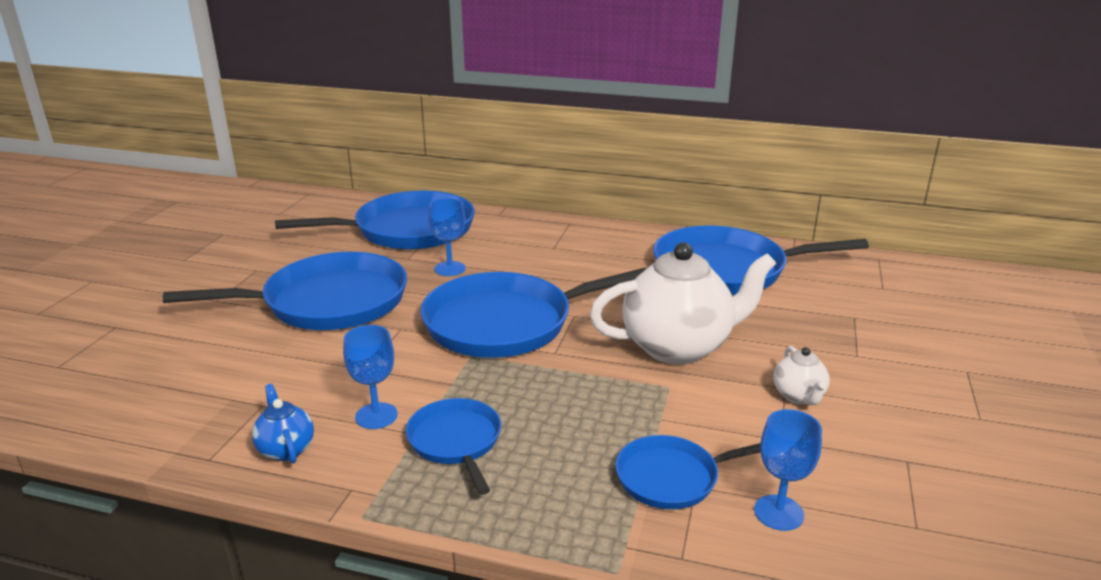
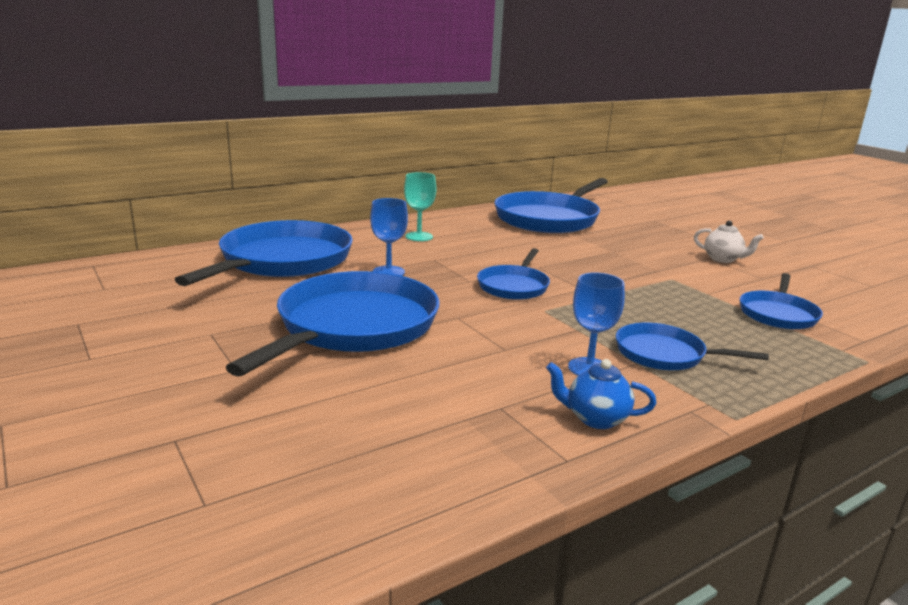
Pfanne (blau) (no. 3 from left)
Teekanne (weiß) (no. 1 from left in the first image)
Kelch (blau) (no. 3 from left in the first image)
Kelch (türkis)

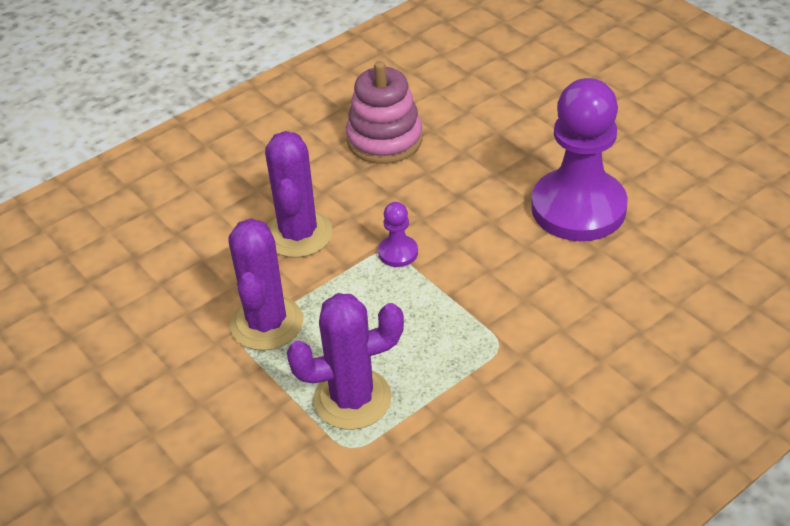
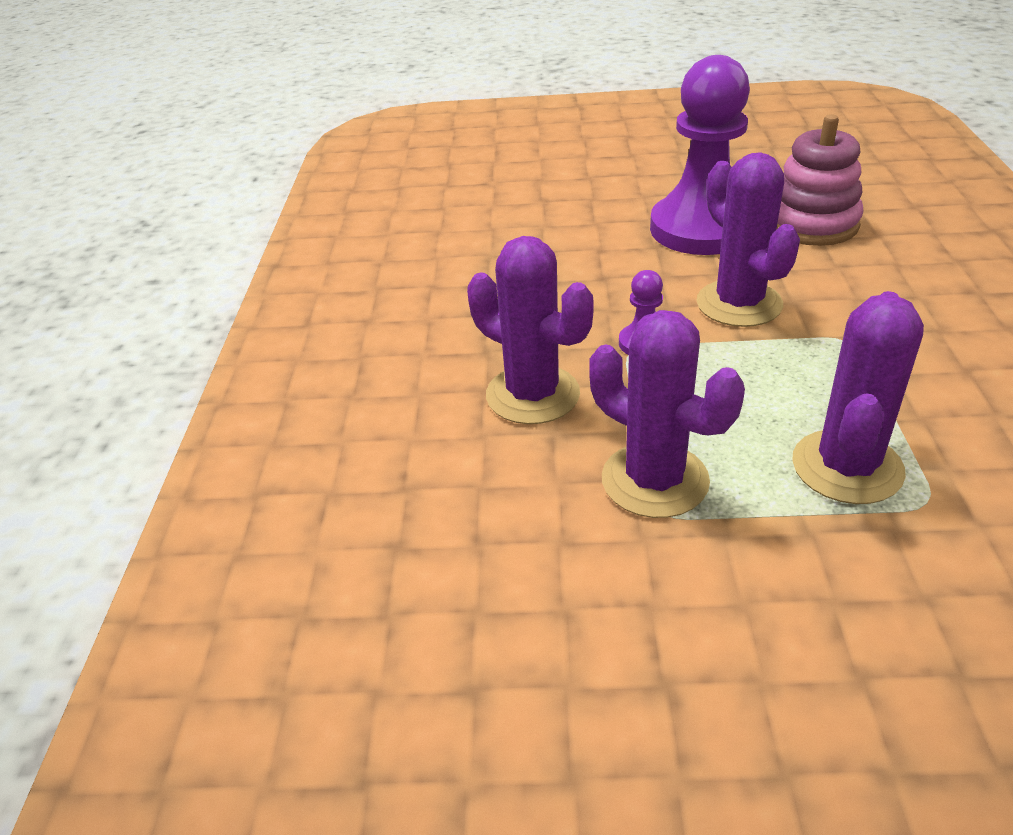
Stapelspielzeug (rosa)
Kaktus (lila) (no. 3 from left)

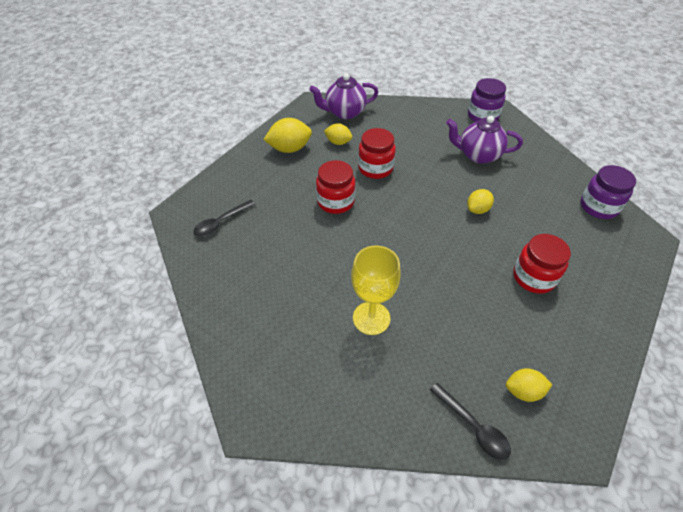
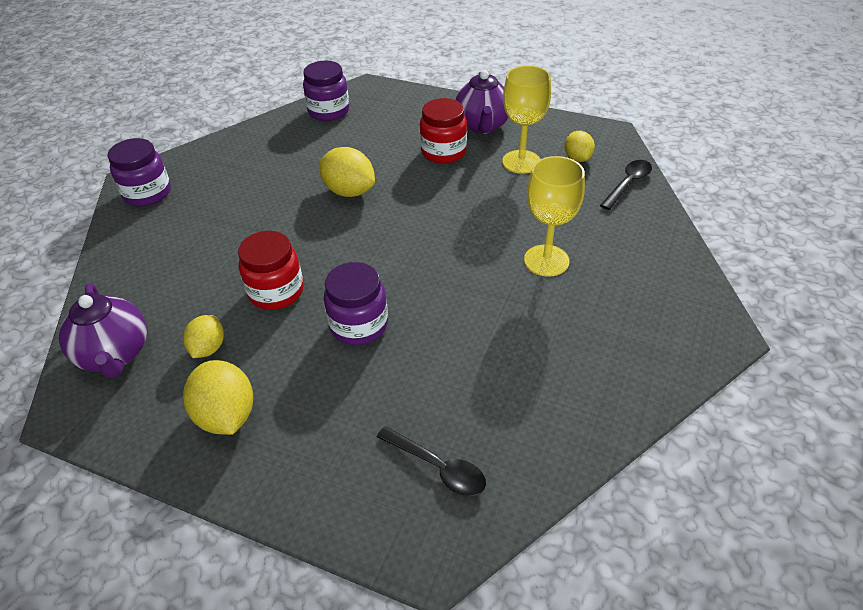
Einmachglas (lila) (no. 3 from left)
Teekanne (lila) (no. 2 from left)
Zitrone (gelb) (no. 3 from left)
Kelch (gelb) (no. 1 from left)

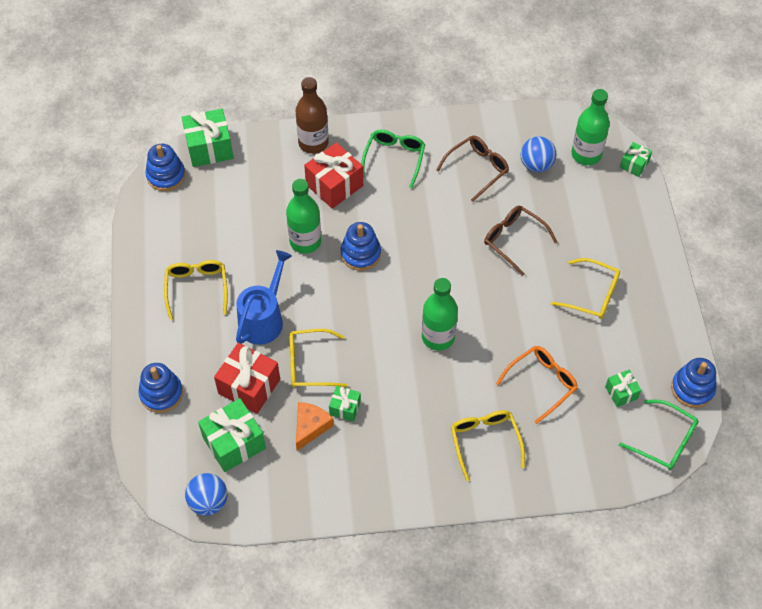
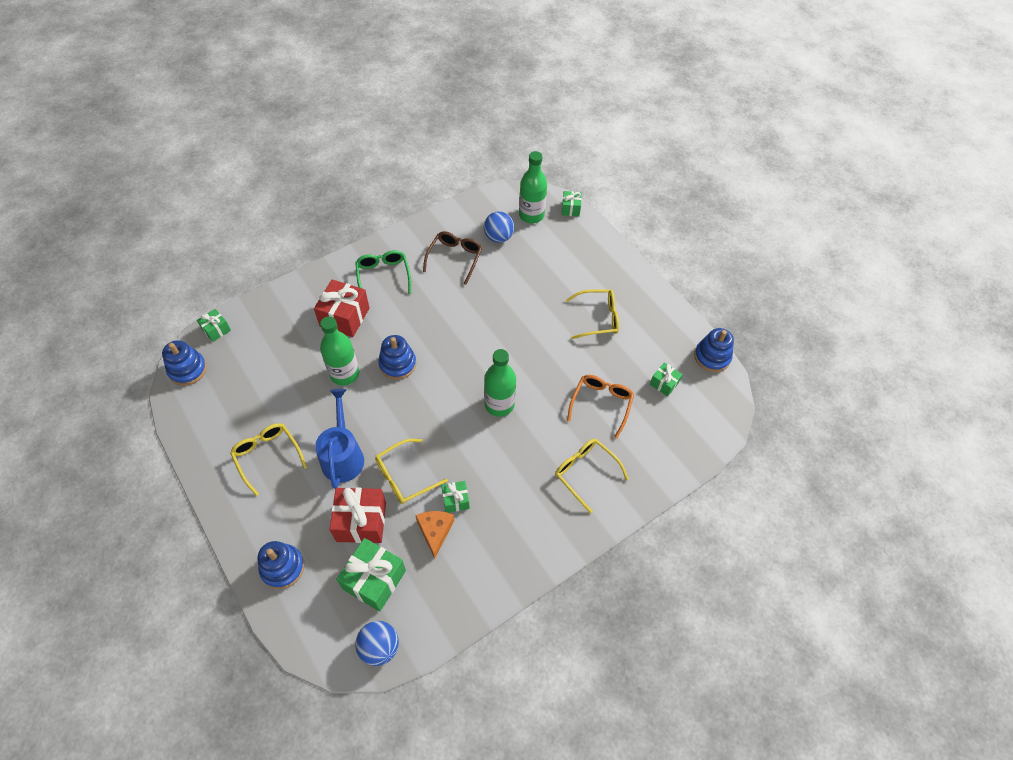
Geschenk (grün) (no. 1 from left)
Flasche (braun)
Brille (braun) (no. 2 from left in the first image)
Brille (grün) (no. 2 from left in the first image)

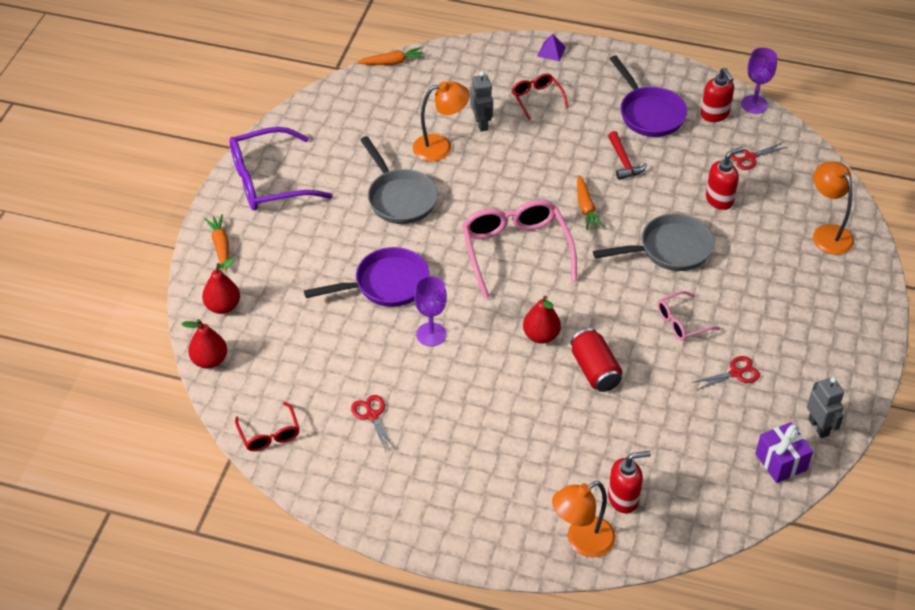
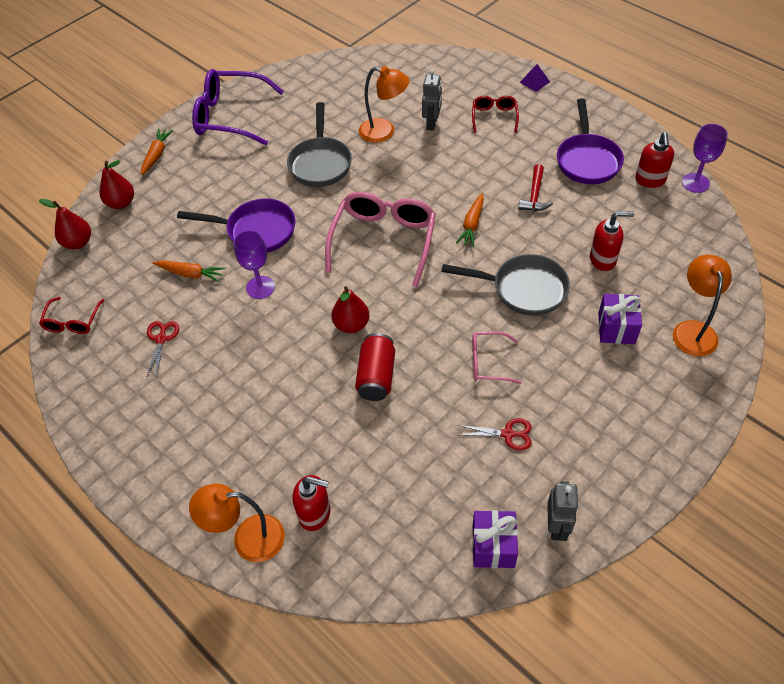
Karotte (orange) (no. 2 from left)
Schere (rot) (no. 3 from left in the first image)
Geschenk (lila) (no. 2 from left)

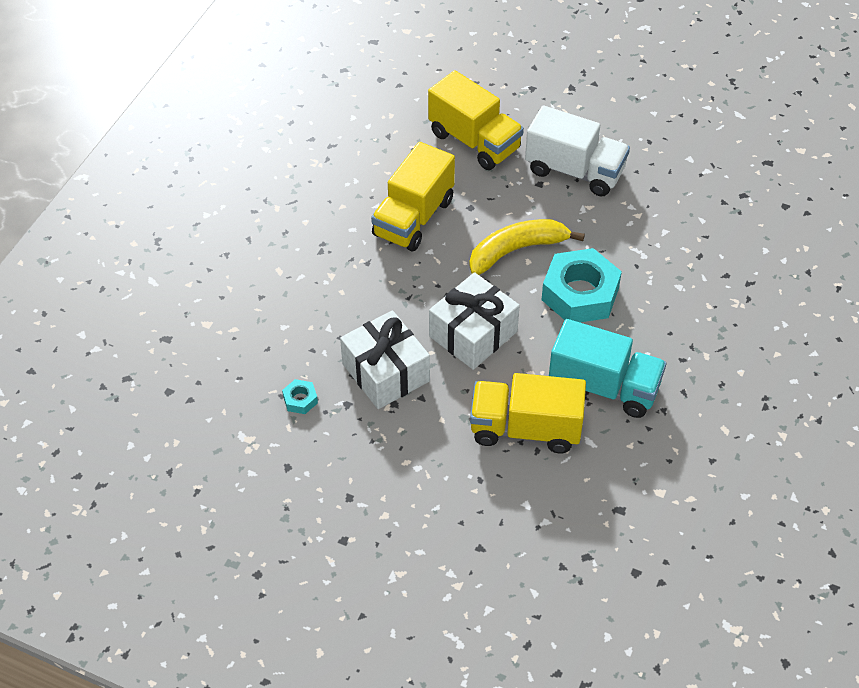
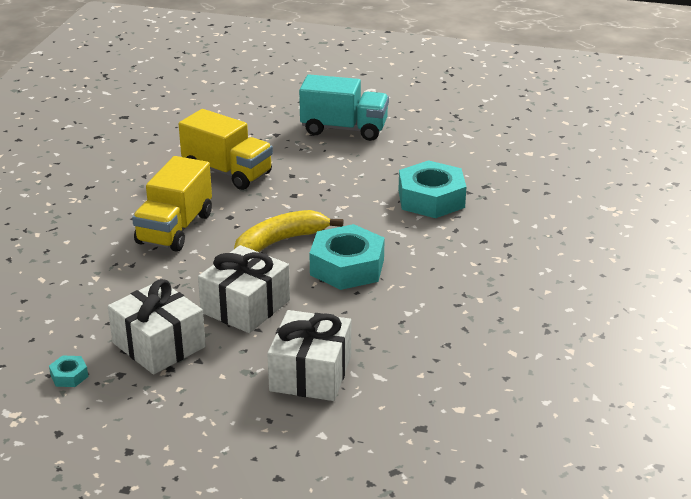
Geschenk (weiß) (no. 3 from left)
Lastwagen (weiß)
Lastwagen (türkis)
Sechskantmutter (türkis) (no. 3 from left)

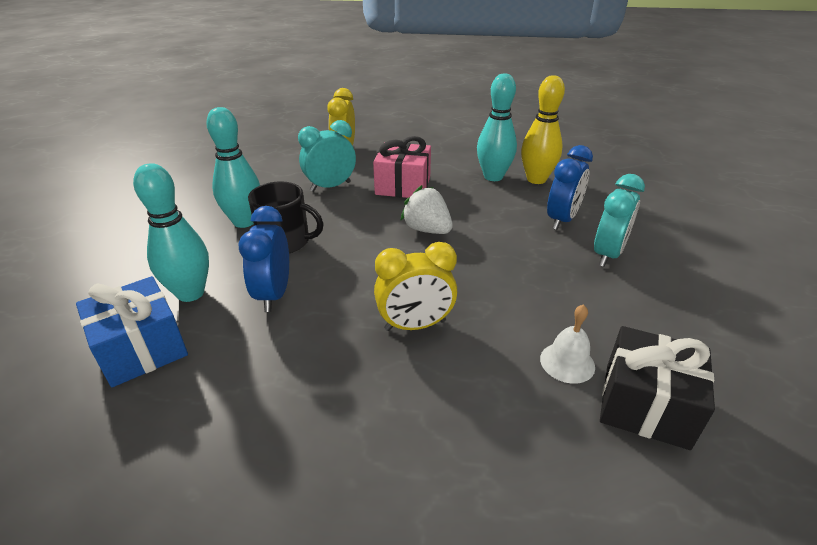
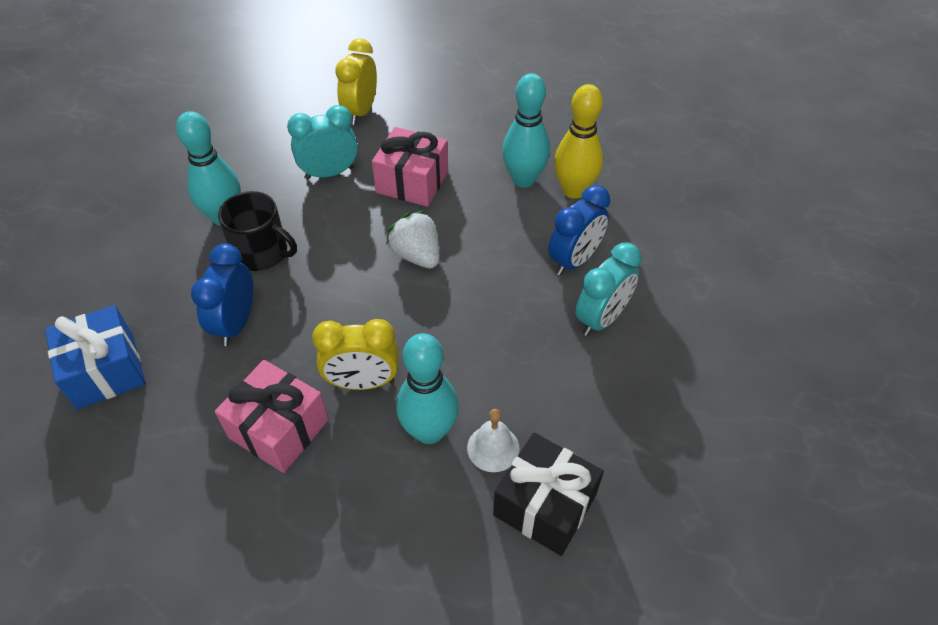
Bowlingkegel (türkis) (no. 2 from left)
Geschenk (rosa) (no. 1 from left)

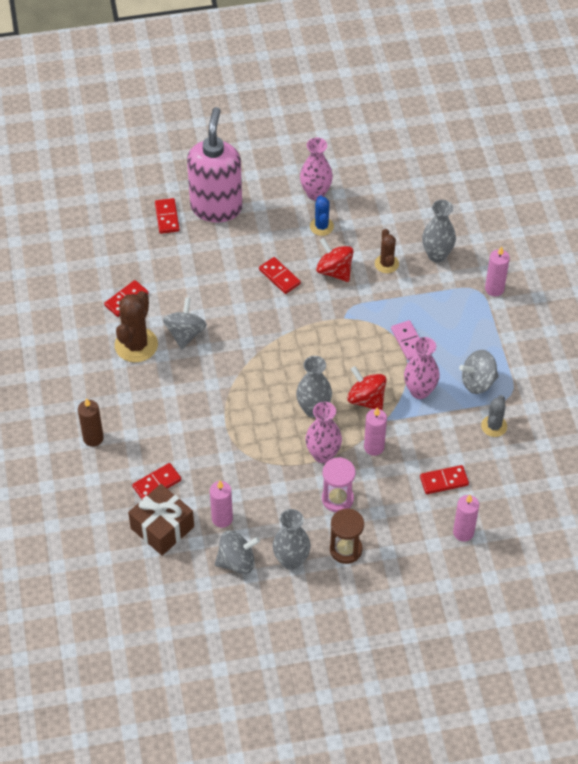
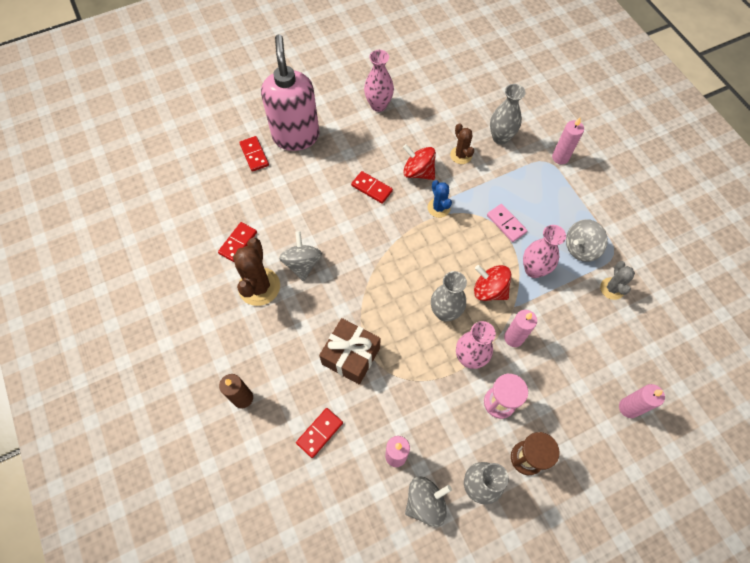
Geschenk (braun)
Kaktus (blau)
Dominostein (rot) (no. 5 from left in the first image)

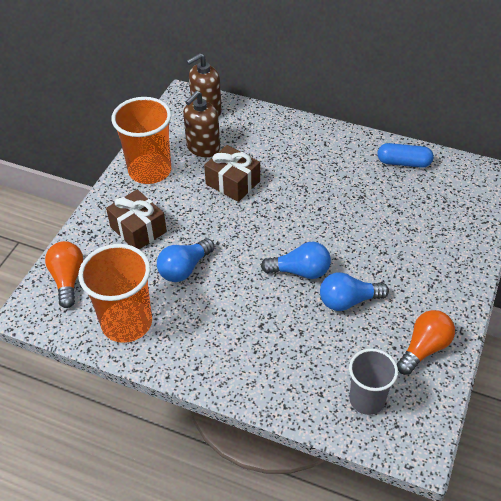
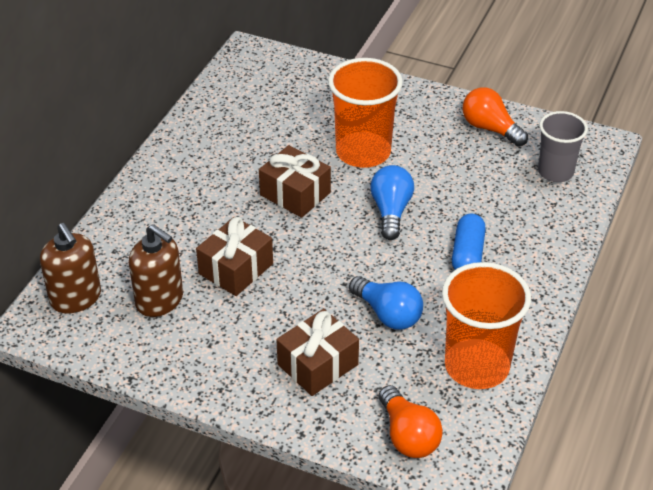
Glühbirne (orange) (no. 1 from left)
Becher (orange) (no. 1 from left)
Glühbirne (blau) (no. 3 from left in the first image)
Kapsel (blau)
Geschenk (braun) (no. 2 from left)

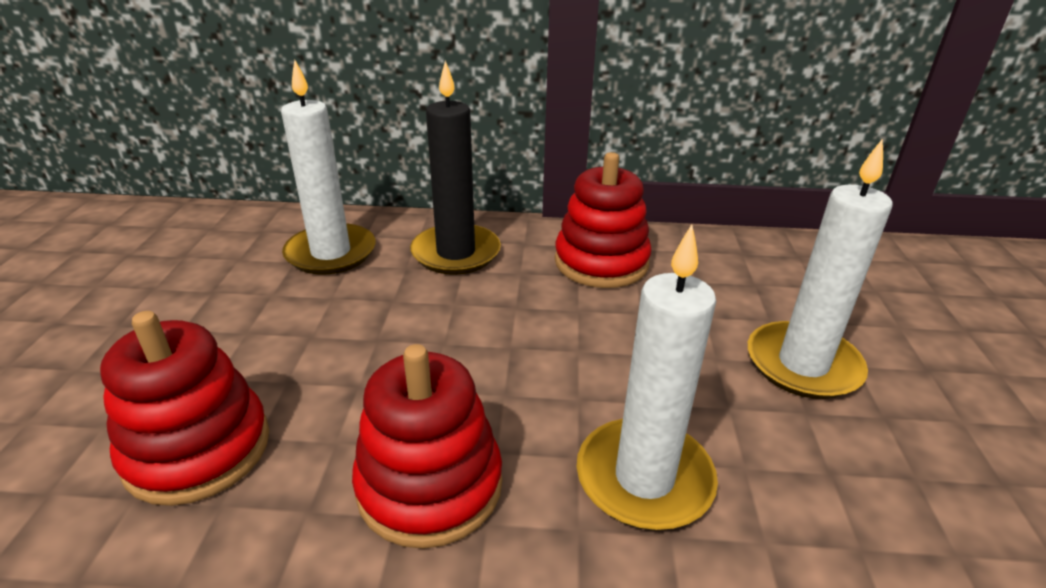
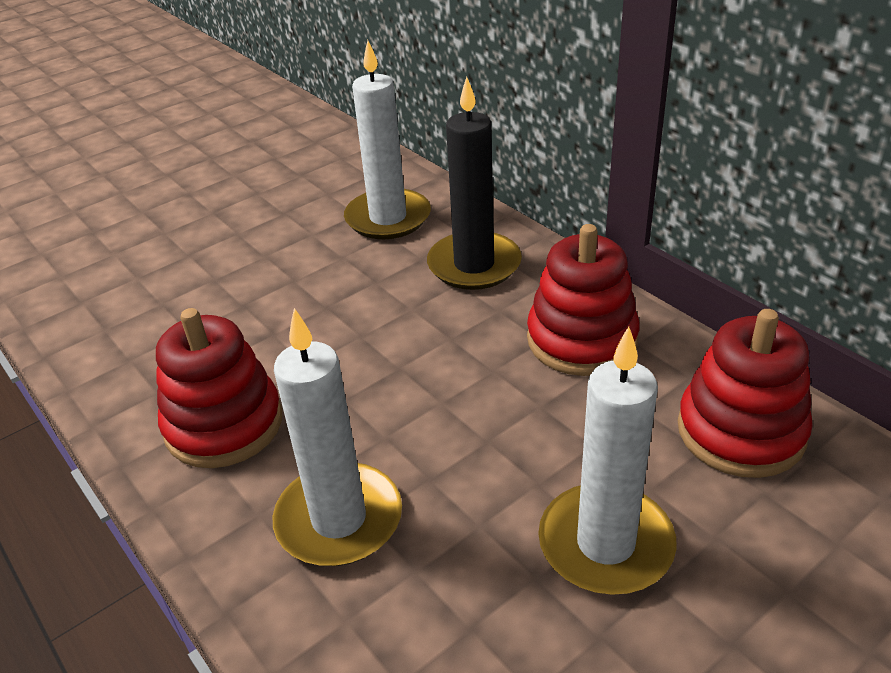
Stapelspielzeug (rot) (no. 3 from left)

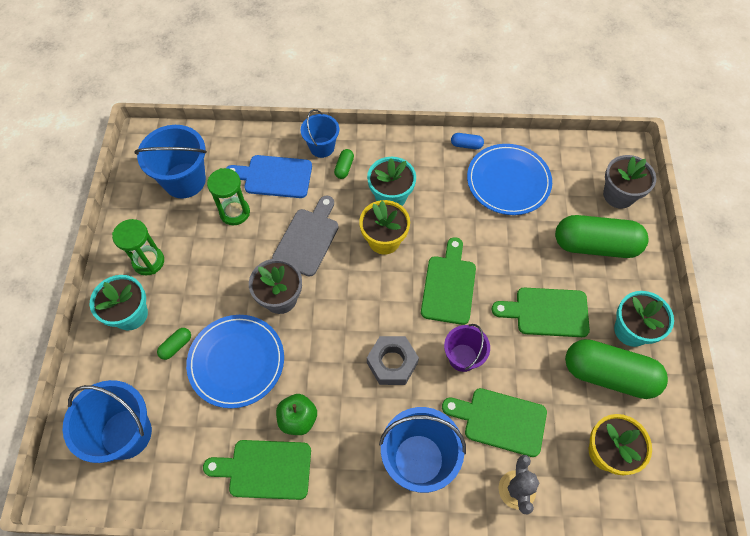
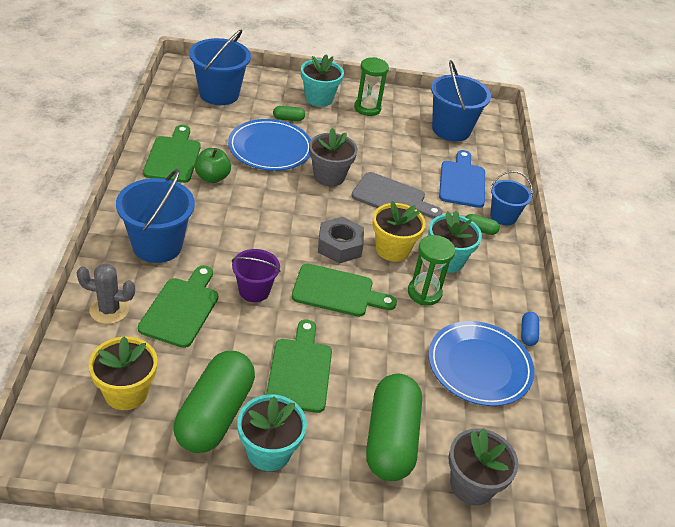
Kapsel (grün) (no. 2 from left)
Sanduhr (grün) (no. 2 from left)
Sechskantmutter (grau)

